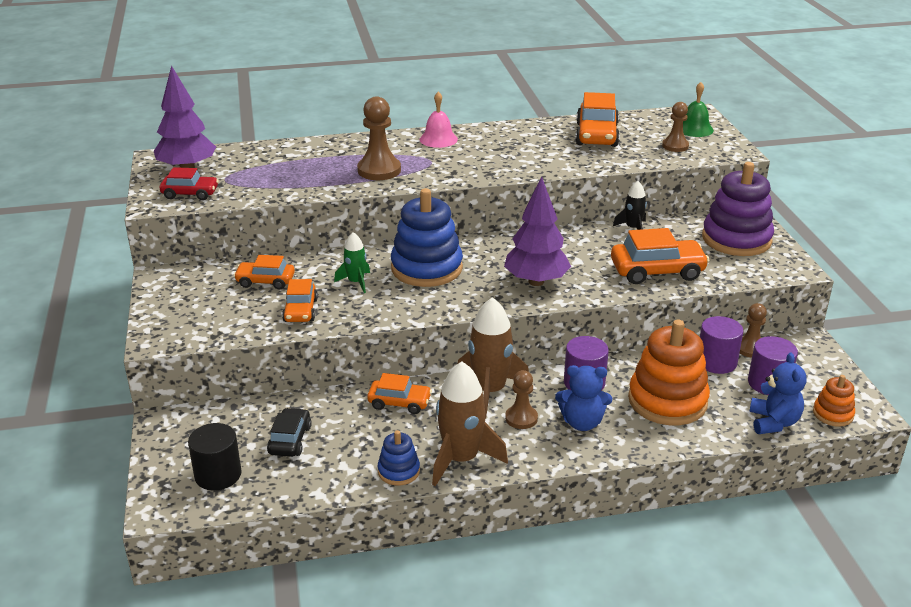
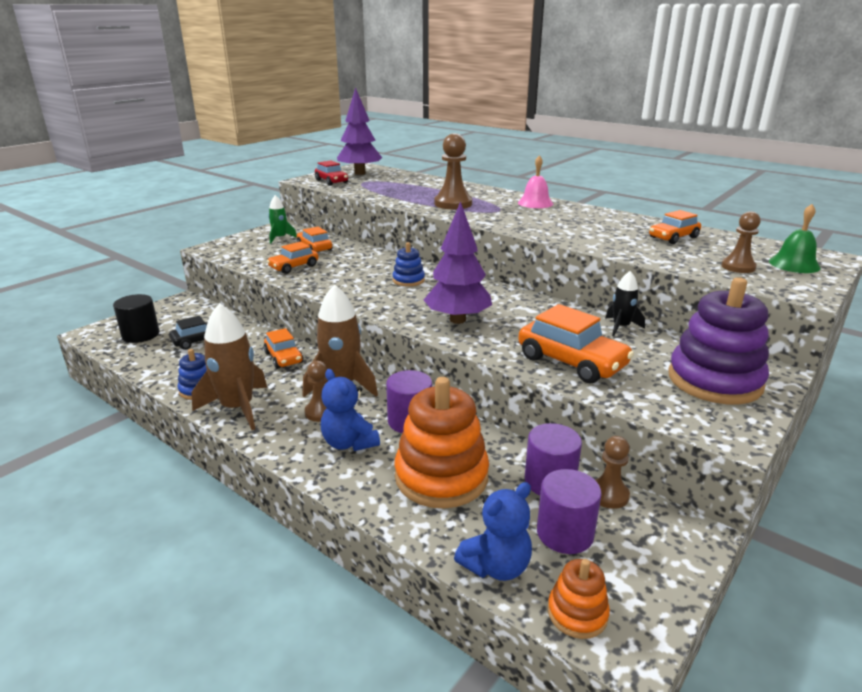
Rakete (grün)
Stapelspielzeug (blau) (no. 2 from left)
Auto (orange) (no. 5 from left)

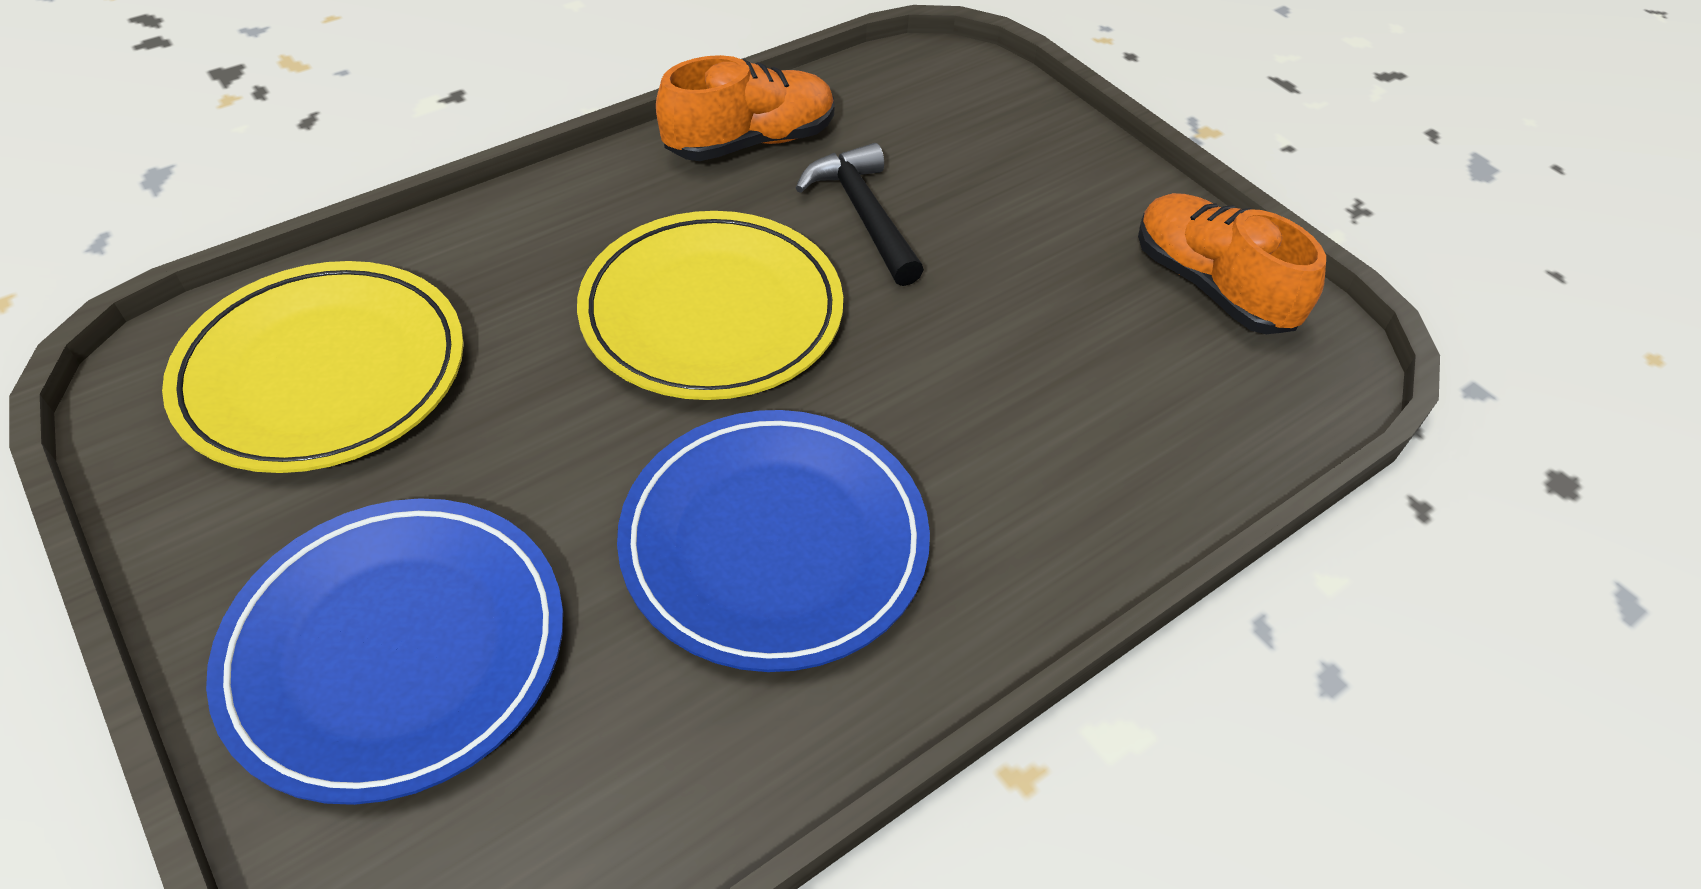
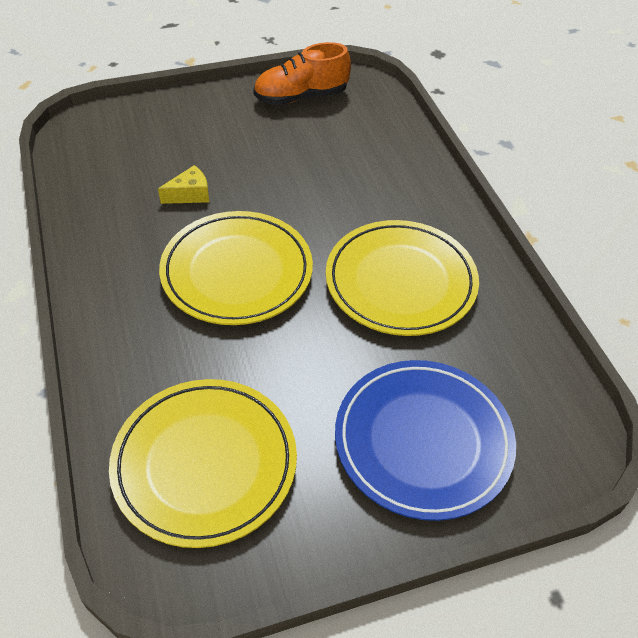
Teller (gelb) (no. 3 from left)
Schuh (orange) (no. 1 from left in the first image)
Käse (gelb)

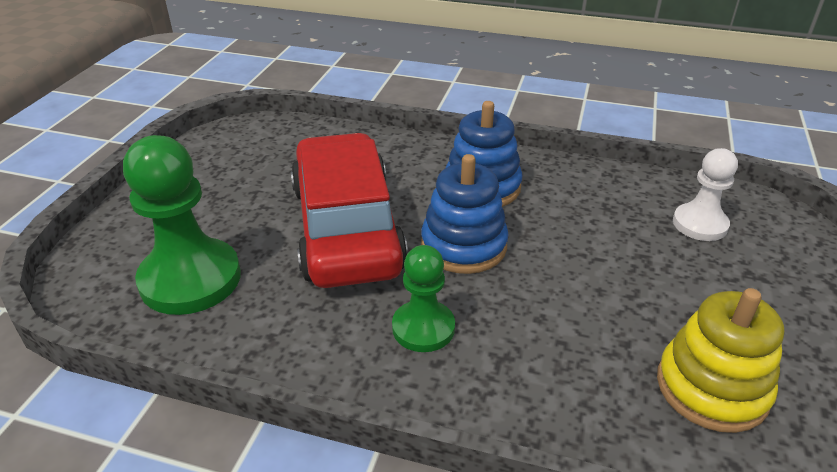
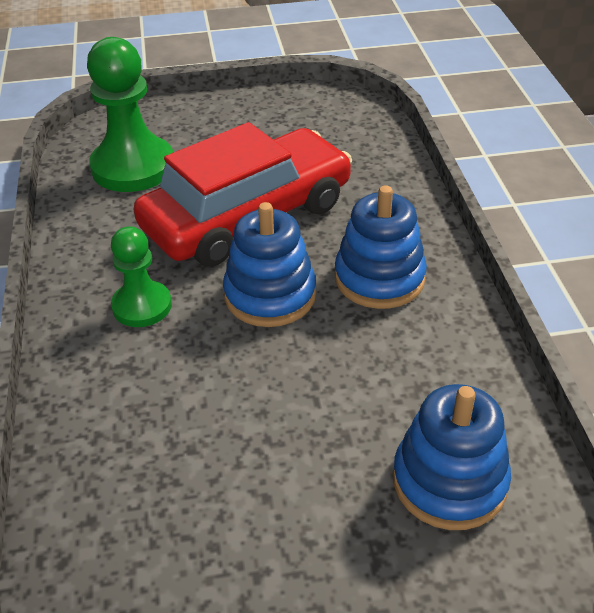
Stapelspielzeug (gelb)
Stapelspielzeug (blau) (no. 3 from left)

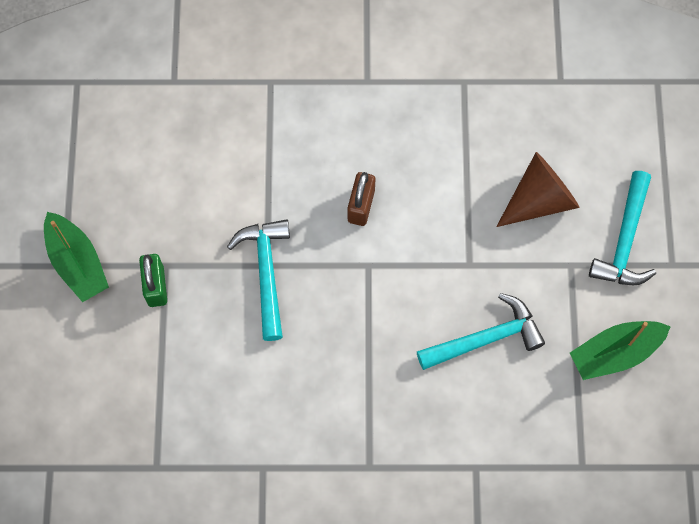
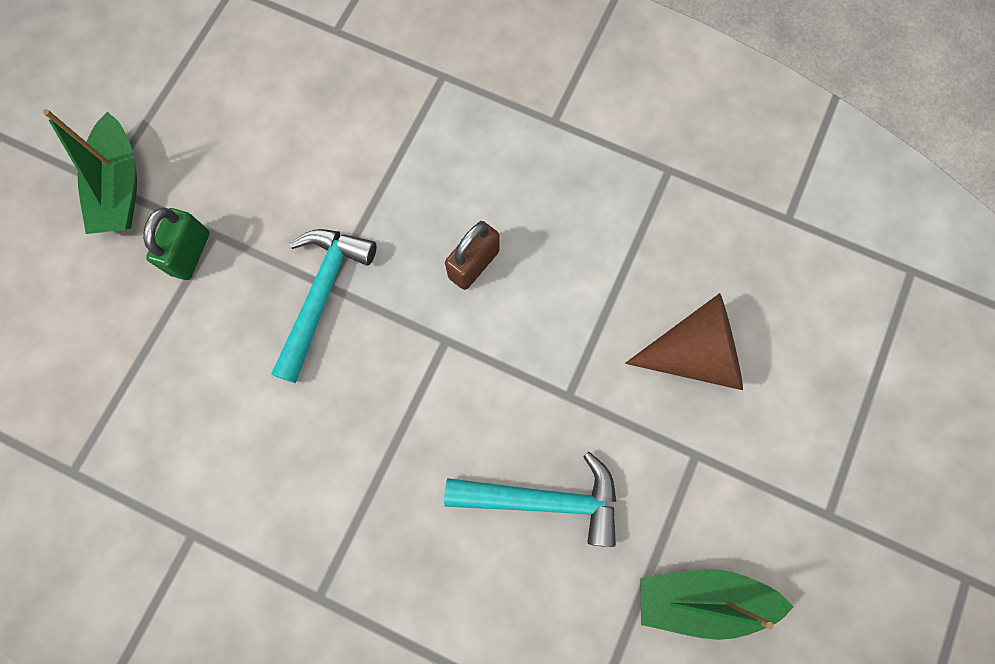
Hammer (türkis) (no. 3 from left in the first image)

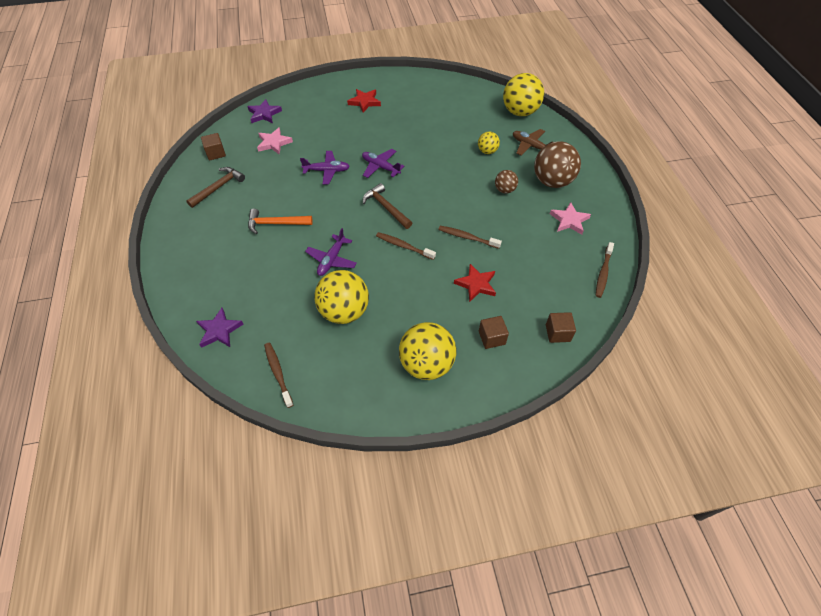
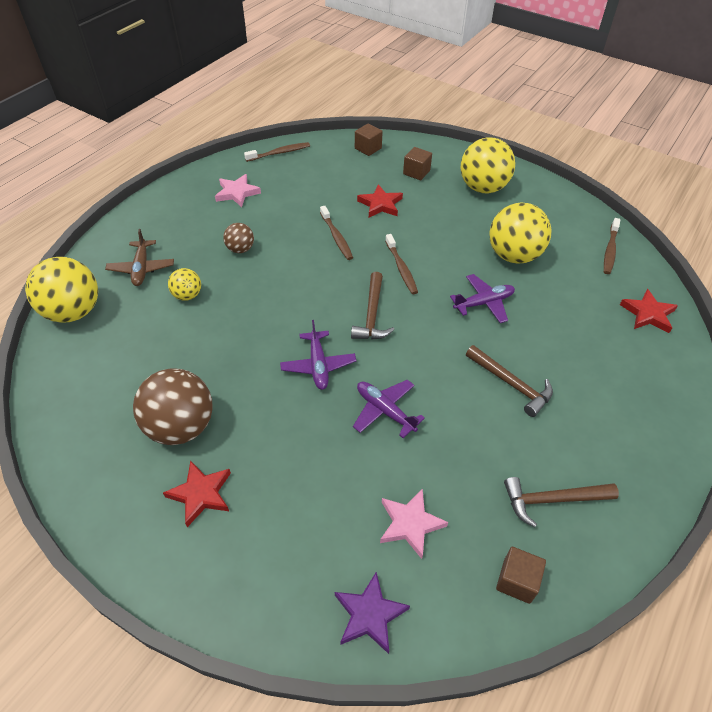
Stern (rot) (no. 3 from left)
Hammer (braun) (no. 2 from left)
Ball (braun) (no. 1 from left)

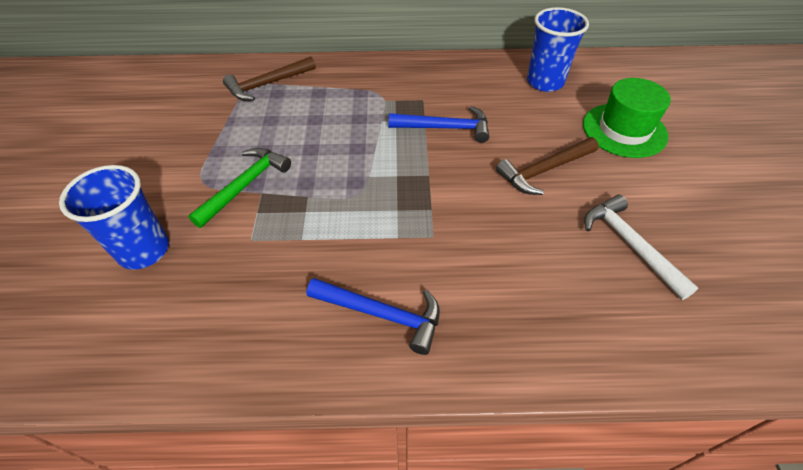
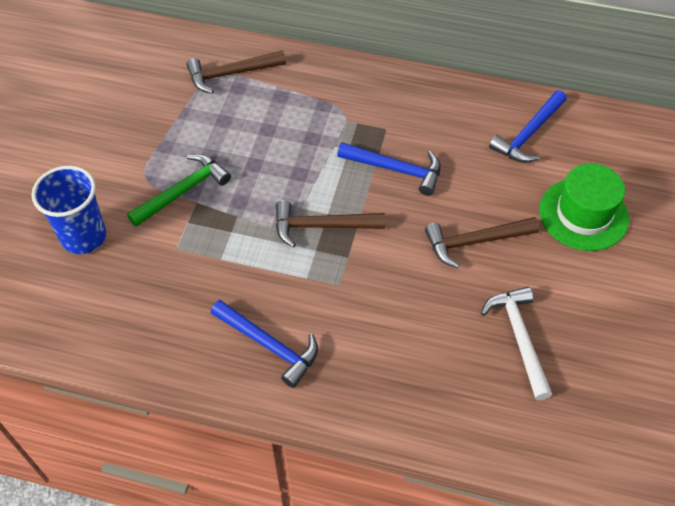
Hammer (blau) (no. 3 from left)
Hammer (braun) (no. 2 from left)

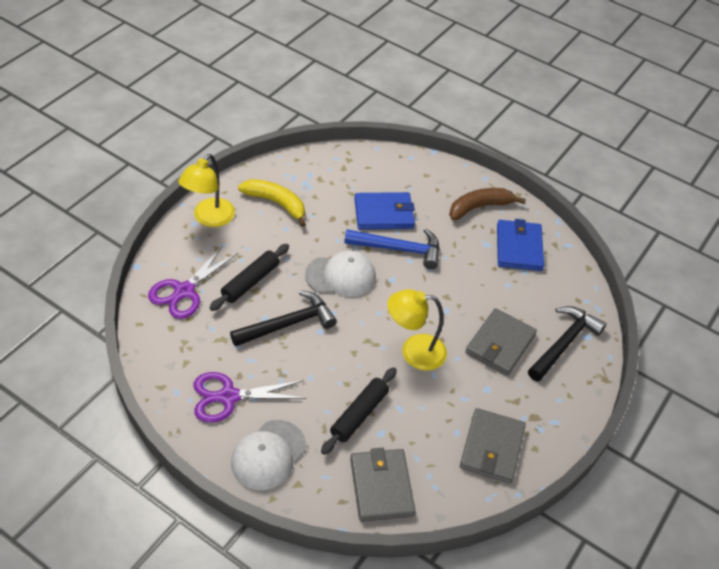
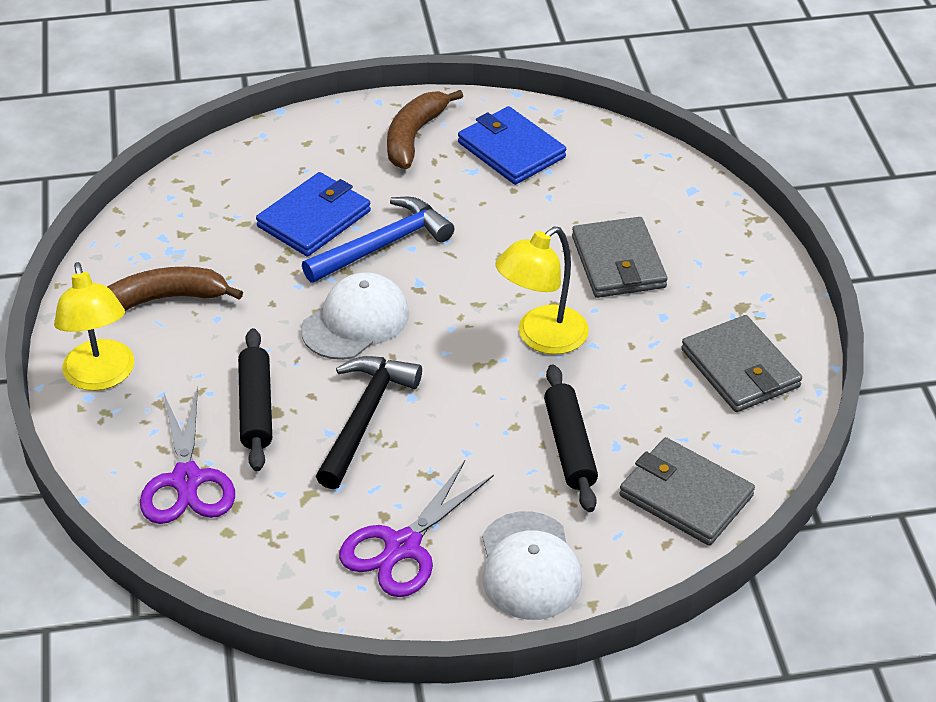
Banane (braun) (no. 1 from left)
Hammer (schwarz) (no. 2 from left in the first image)

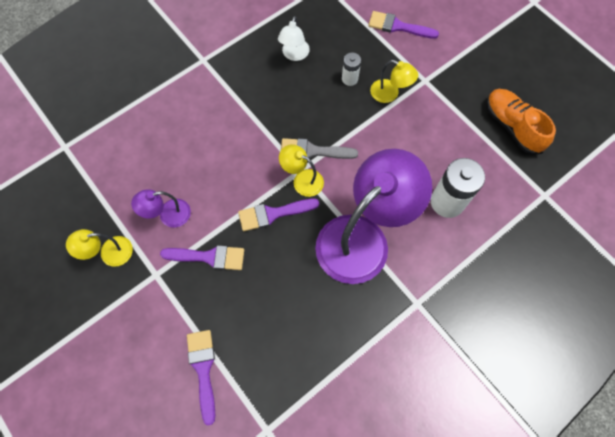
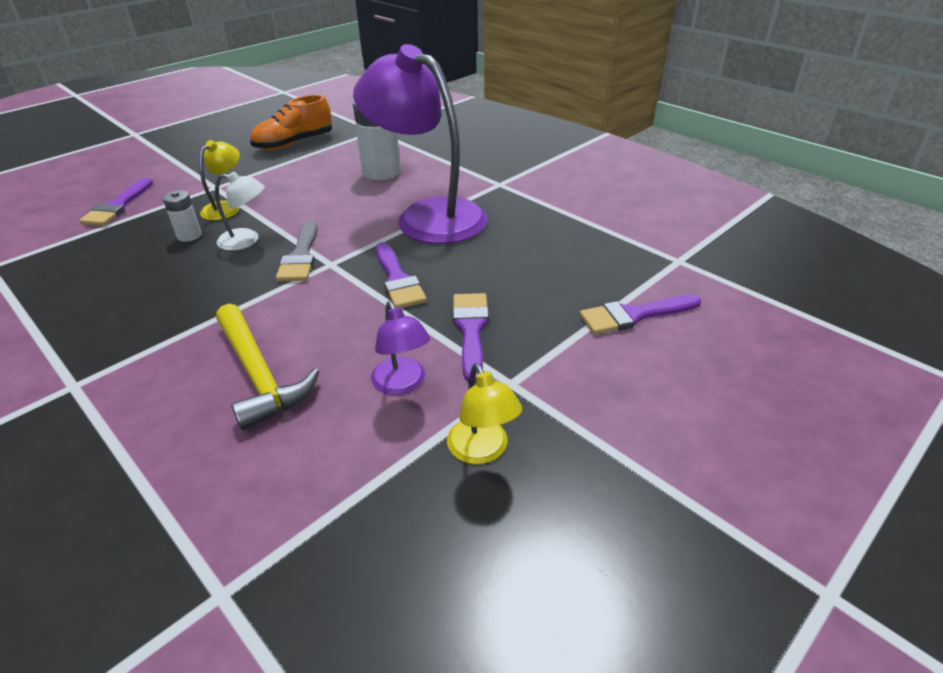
Lampe (weiß)
Lampe (gelb) (no. 2 from left in the first image)
Hammer (gelb)

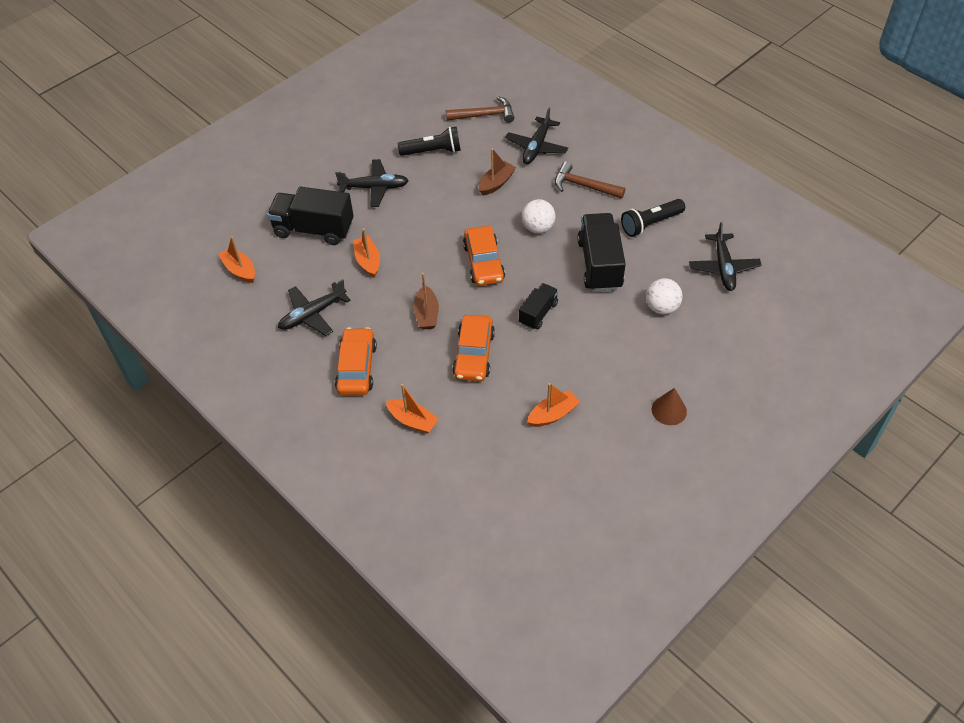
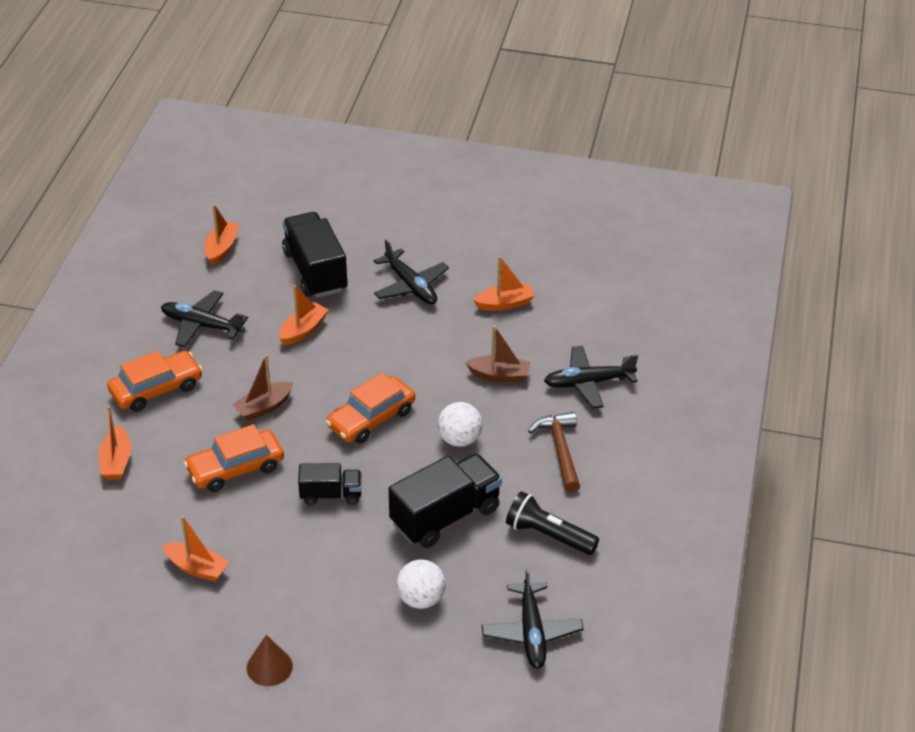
Boot (orange) (no. 5 from left)
Hammer (braun) (no. 1 from left in the first image)
Flugzeug (schwarz) (no. 3 from left)

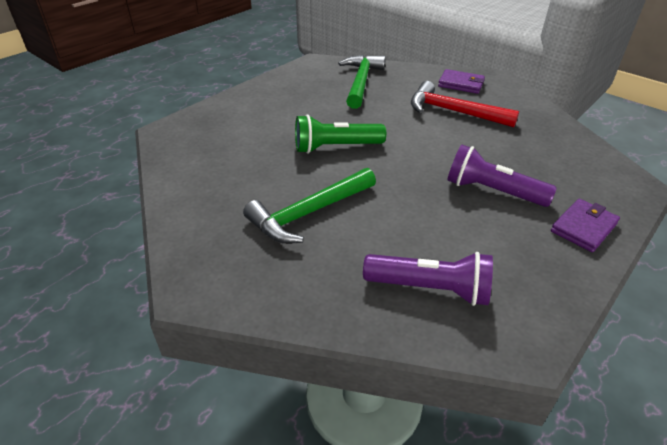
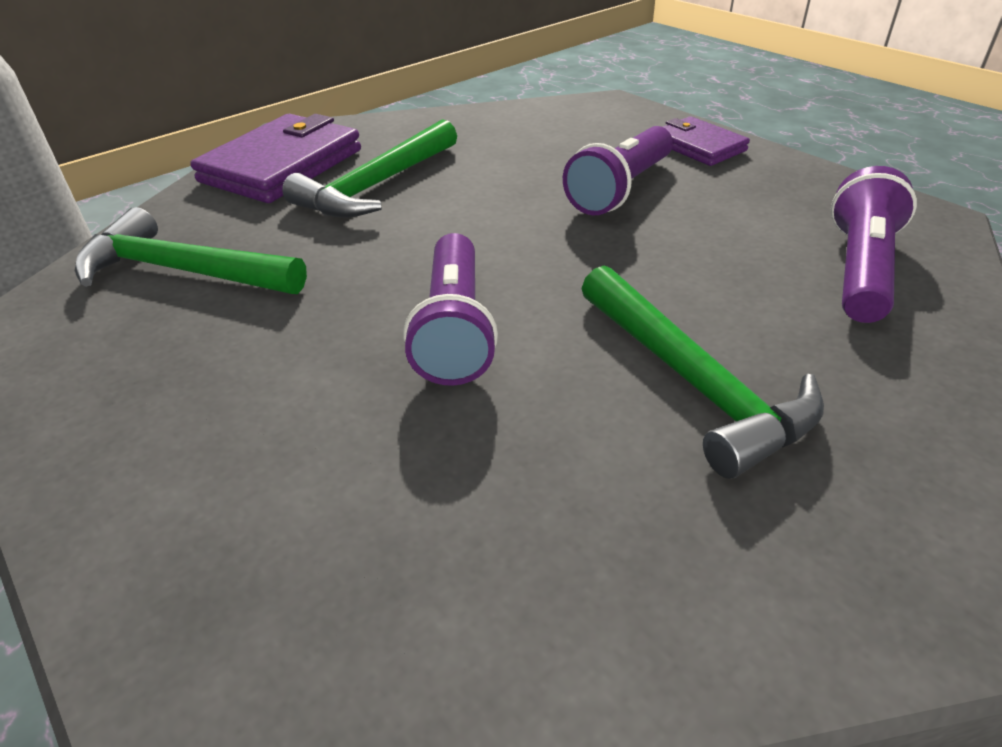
Taschenlampe (lila) (no. 1 from left)
Hammer (grün) (no. 2 from left)
Geldbörse (lila) (no. 1 from left)

